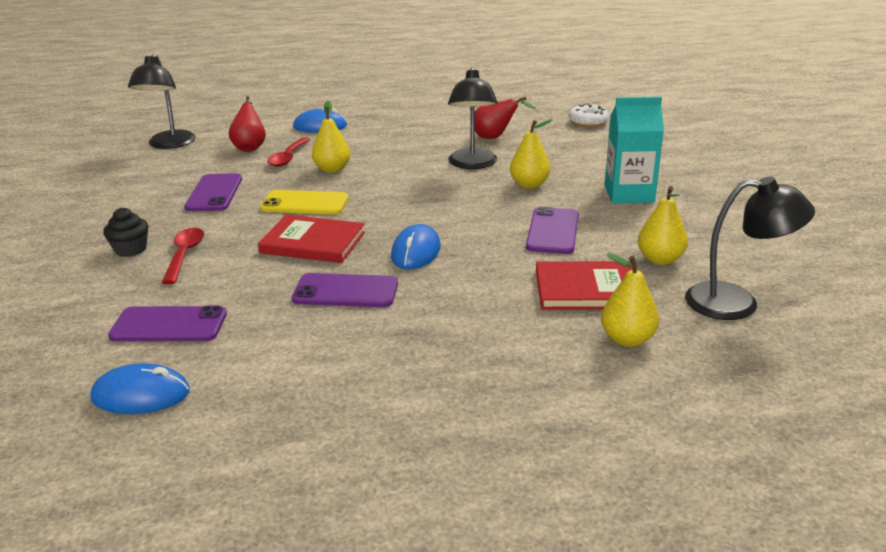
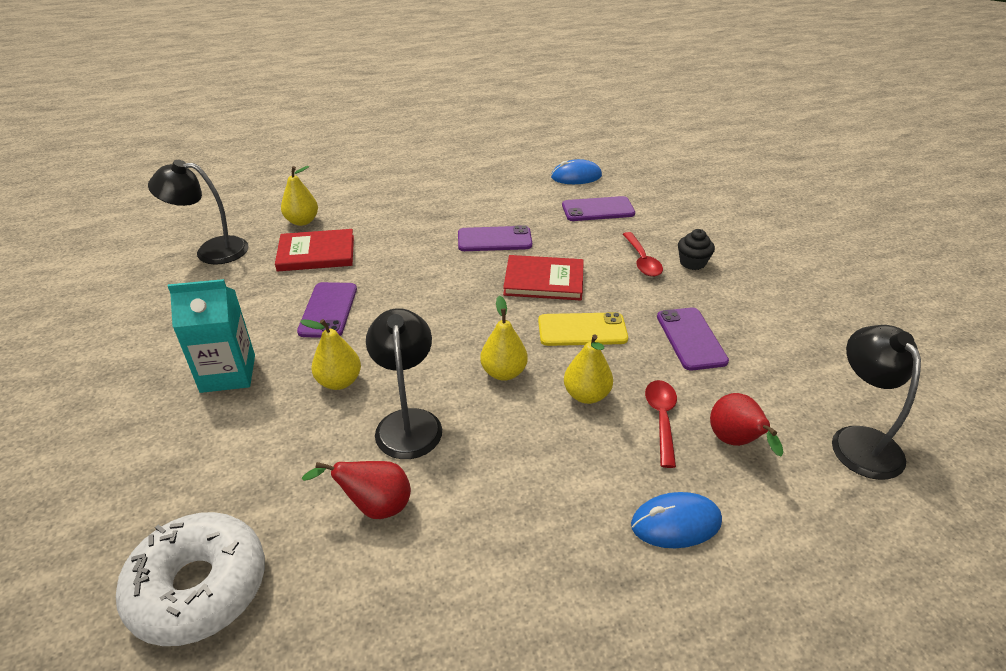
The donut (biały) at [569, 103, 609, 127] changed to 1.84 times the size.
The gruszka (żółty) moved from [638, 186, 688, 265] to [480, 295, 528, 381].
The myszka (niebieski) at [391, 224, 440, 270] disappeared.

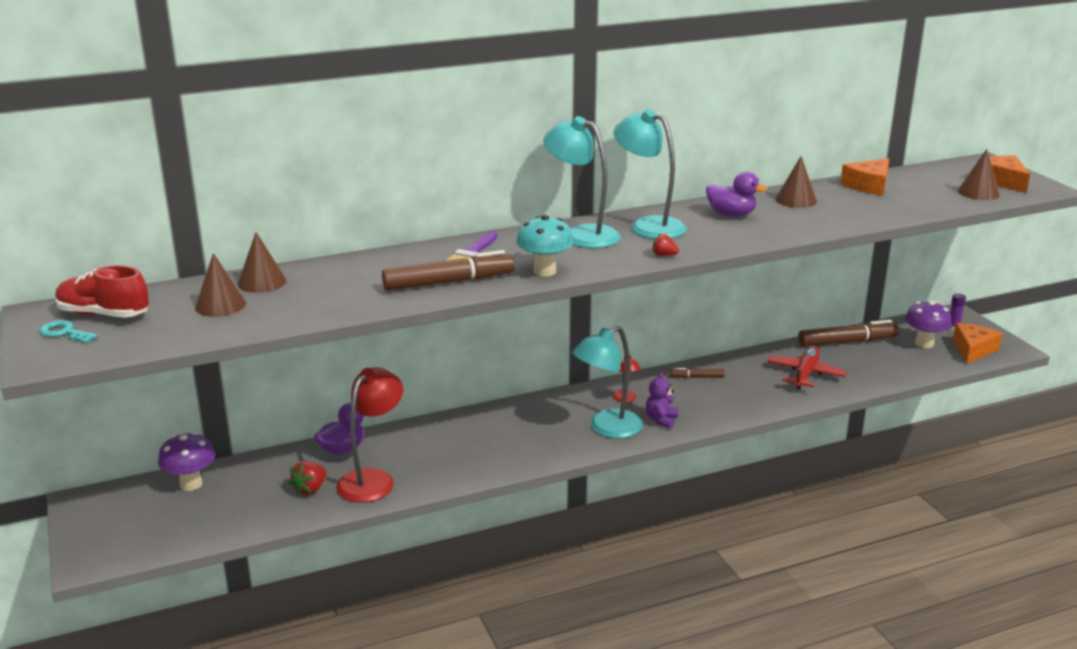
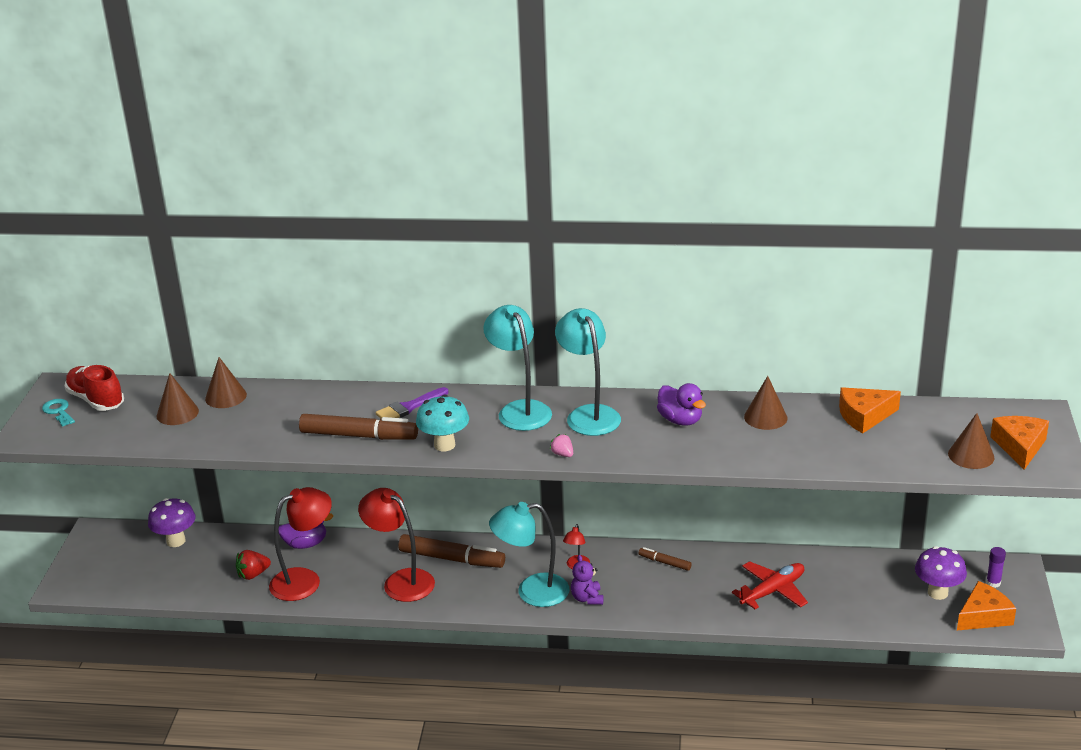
The lampka (czerwony) at [358, 488, 435, 602] appeared.
The flamaster (brązowy) moved from [798, 320, 899, 347] to [398, 534, 505, 568].
The truskawka (czerwony) at [652, 233, 679, 256] became the truskawka (różowy) at [550, 434, 573, 457].
The miś (fioletowy) at [646, 372, 678, 428] turned 60 degrees counterclockwise.

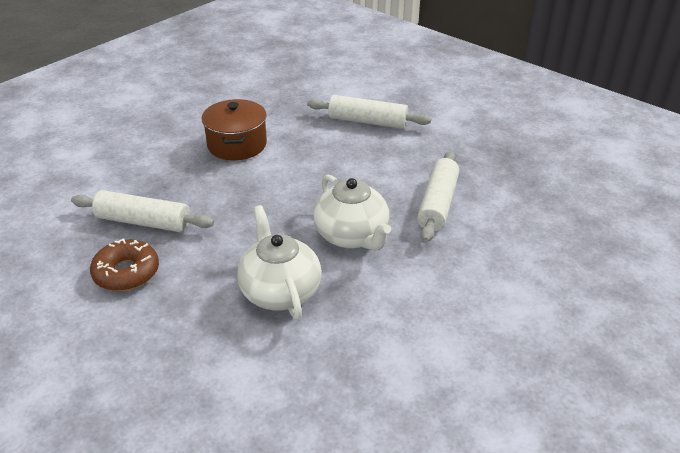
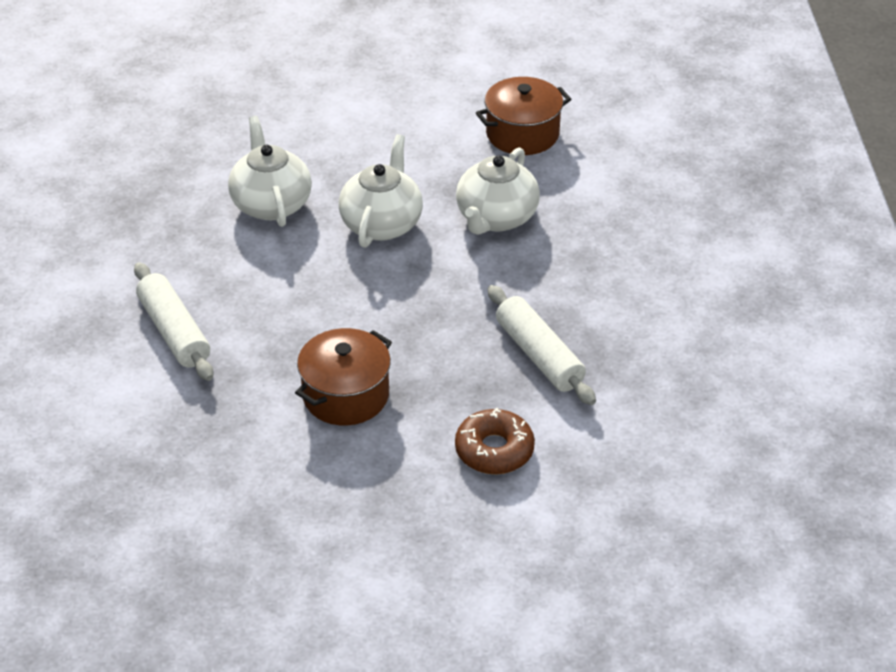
The wałek do ciasta (biały) at [417, 151, 459, 242] was replaced by the imbryk (biały) at [228, 116, 312, 227].
The donut (brązowy) moved from [90, 239, 159, 291] to [455, 408, 535, 474].
The garnek (brązowy) at [476, 77, 571, 155] appeared.

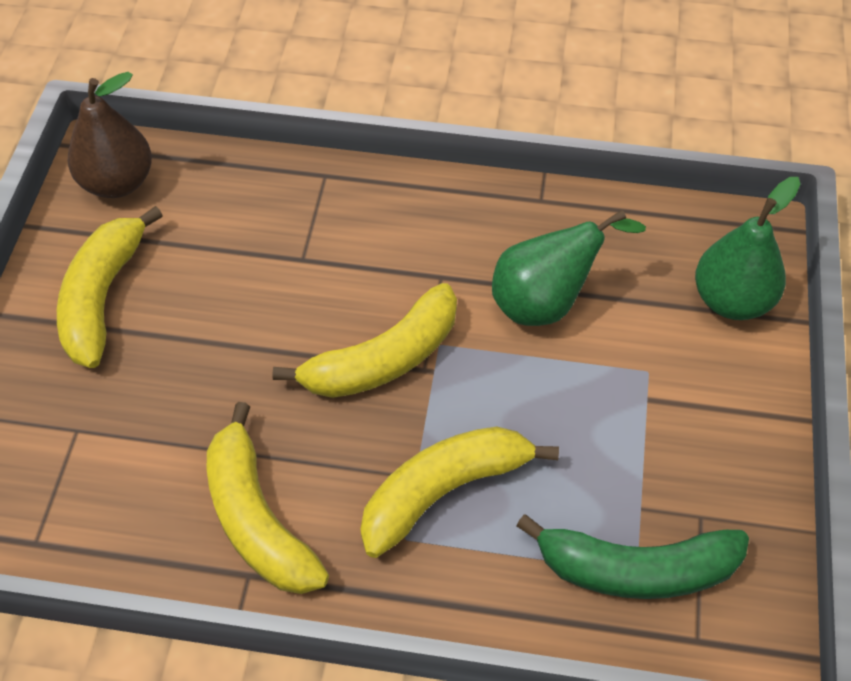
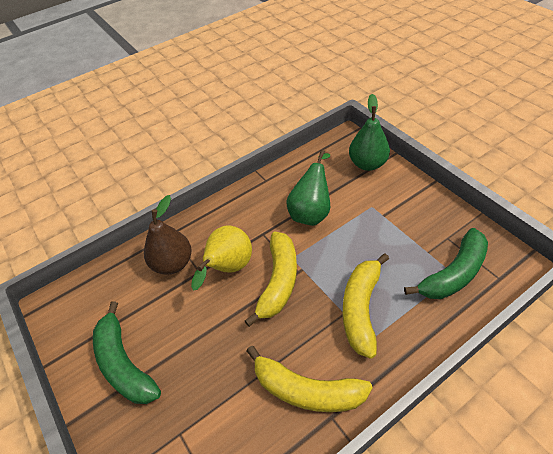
The banan (żółty) at [57, 206, 163, 368] became the banan (zielony) at [93, 302, 161, 404].
The gruszka (brązowy) moved from [68, 72, 152, 198] to [144, 195, 192, 275].
The gruszka (żółty) at [191, 226, 252, 291] appeared.

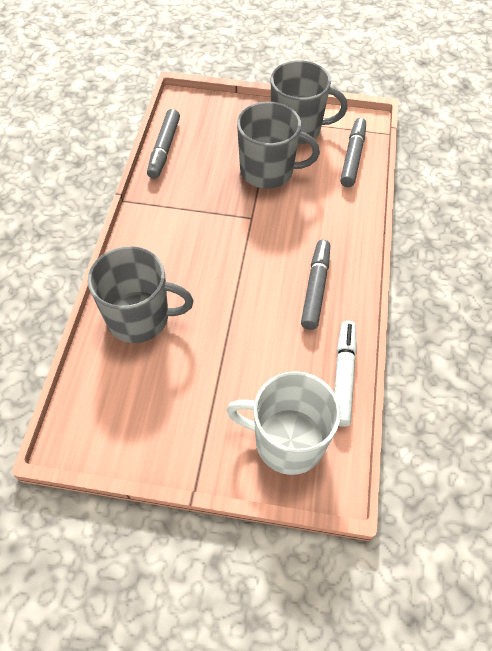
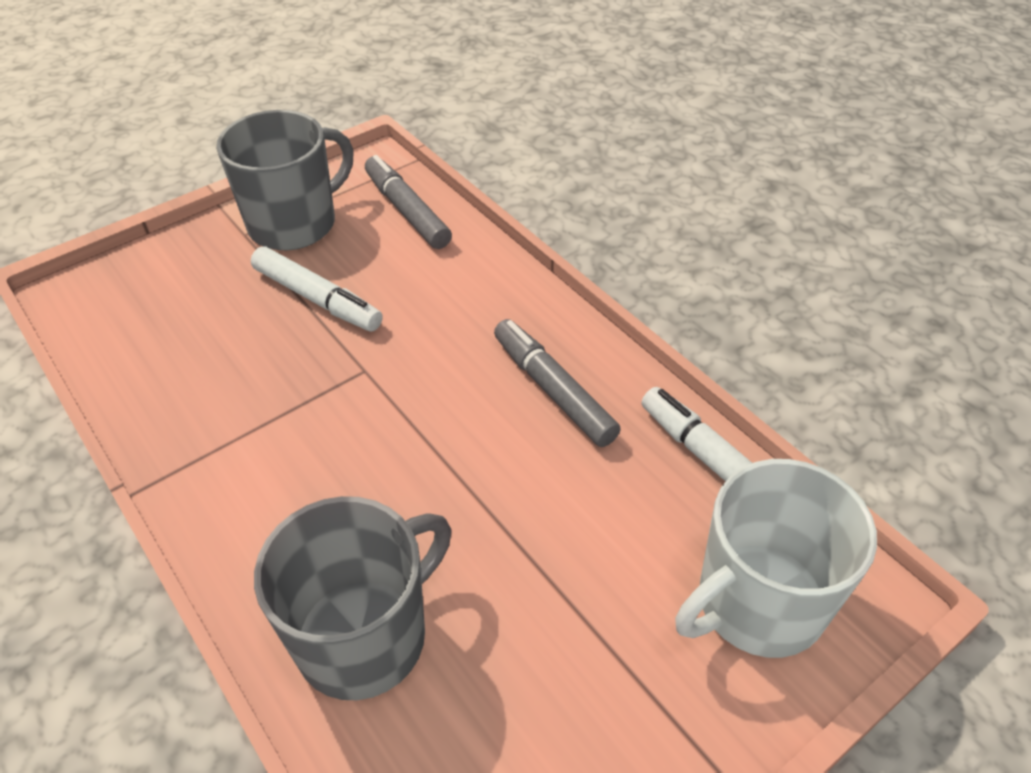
The kubek (szary) at [237, 102, 320, 189] was replaced by the flamaster (biały) at [251, 247, 383, 332].
The flamaster (szary) at [147, 109, 180, 179] disappeared.

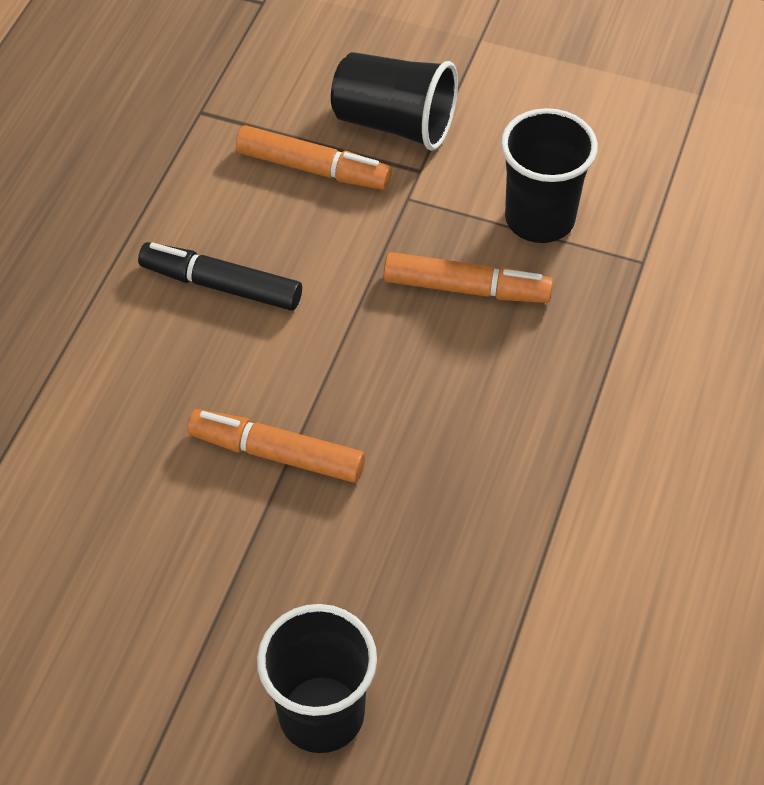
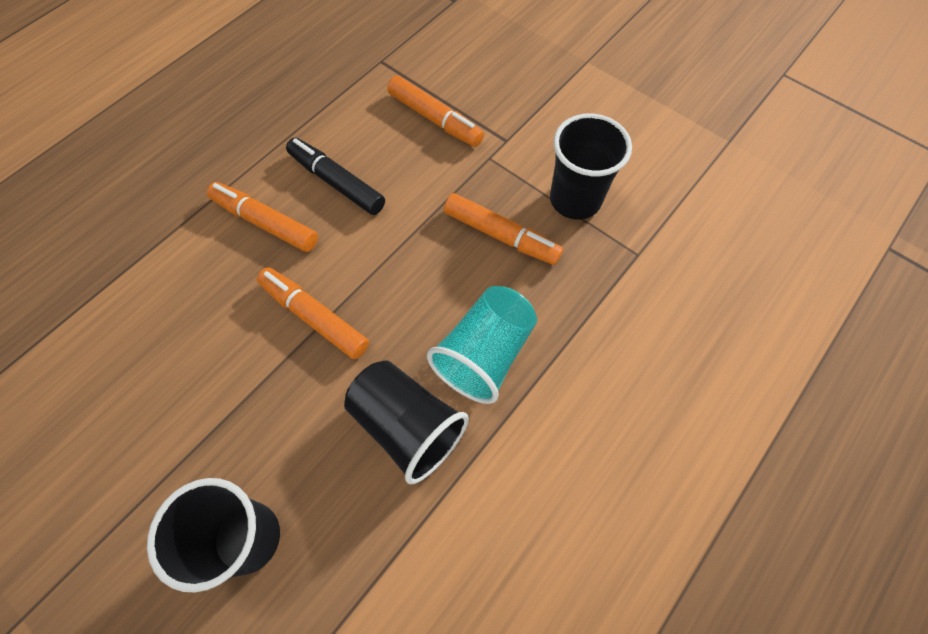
The flamaster (pomarańczowy) at [207, 182, 318, 252] appeared.
The szklanka (czarny) moved from [331, 52, 458, 151] to [344, 360, 469, 484].
The szklanka (turkusowy) at [427, 286, 537, 404] appeared.

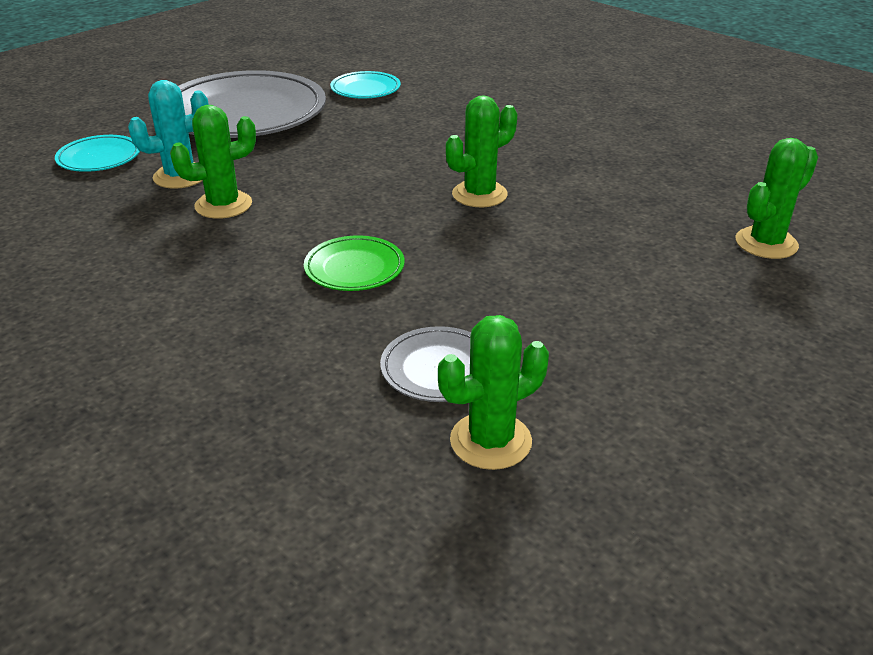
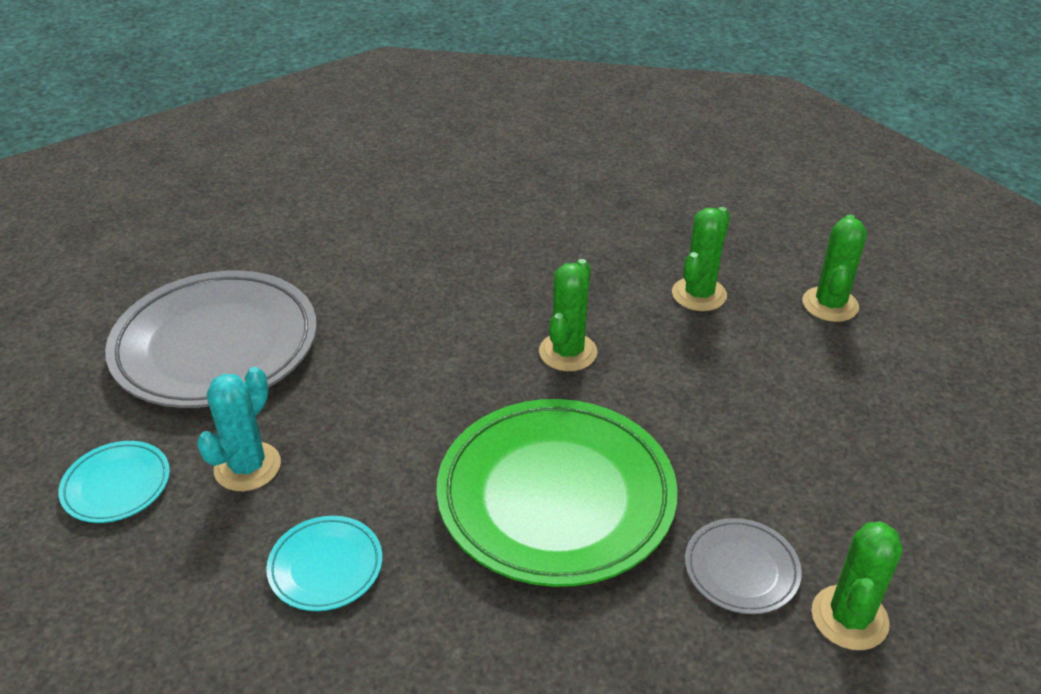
The talerz (turkusowy) moved from [330, 71, 401, 98] to [266, 516, 383, 611].
The talerz (zielony) at [304, 235, 405, 291] changed to 2.22 times the size.
The kaktus (zielony) moved from [170, 105, 256, 219] to [672, 207, 730, 311].

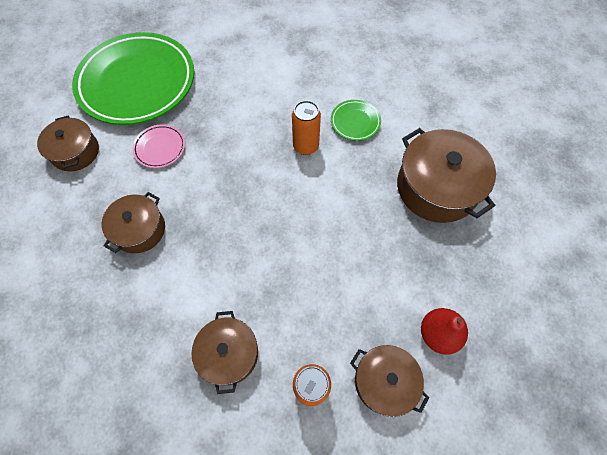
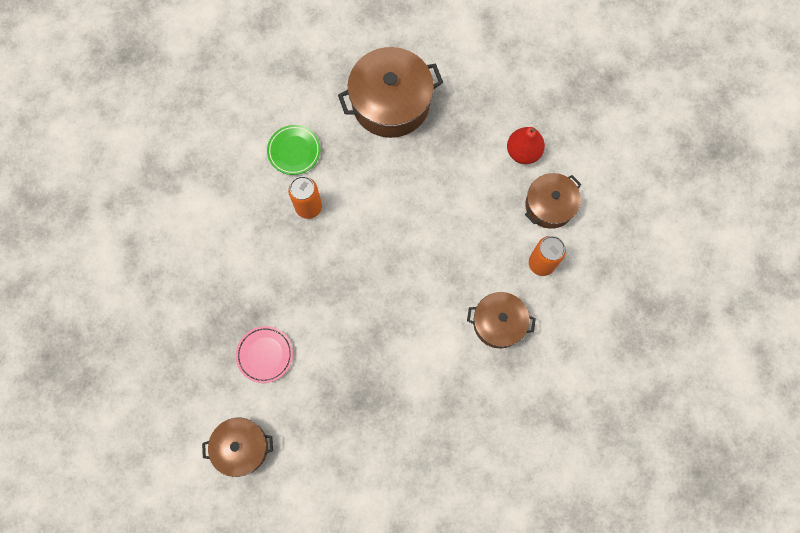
The talerz (zielony) at [72, 32, 194, 125] disappeared.
The garnek (brązowy) at [102, 192, 165, 253] disappeared.

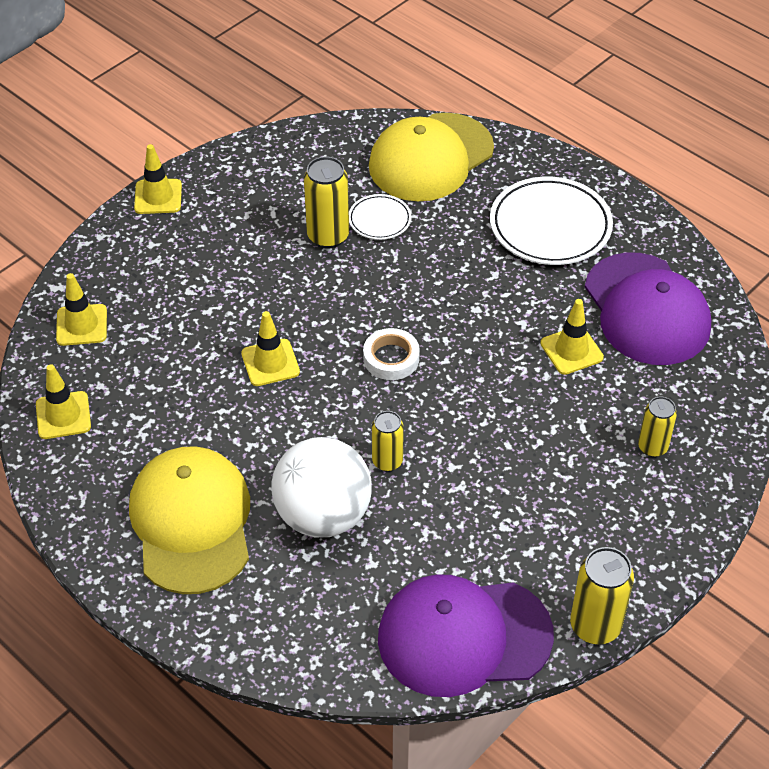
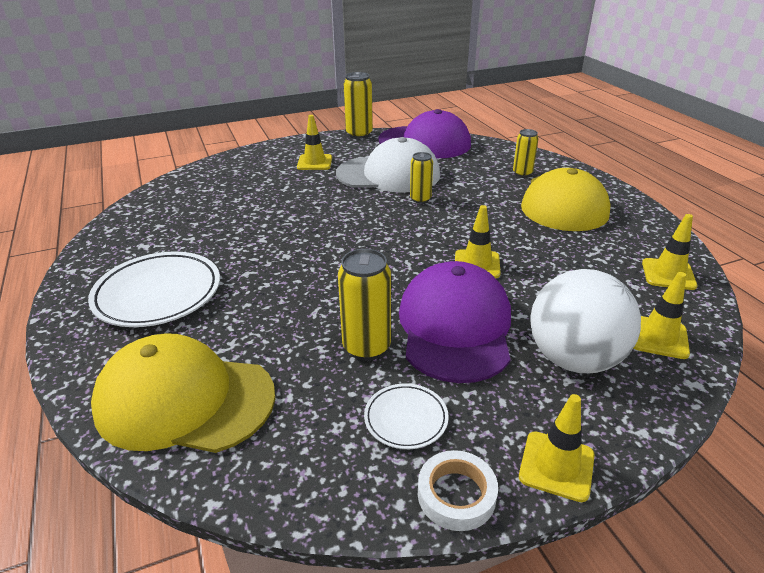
The czapka (żółty) at [369, 113, 494, 201] turned 150 degrees counterclockwise.
The pachołek (żółty) moved from [540, 299, 604, 375] to [297, 115, 332, 170].
The czapka (biały) at [336, 137, 440, 193] appeared.
The talerz (biały) moved from [349, 194, 412, 240] to [364, 383, 449, 449].
The czapka (fioletowy) moved from [585, 252, 711, 365] to [399, 261, 511, 383].
The taśma klejąca (biały) moved from [363, 328, 420, 380] to [418, 450, 498, 531].
The puszka (żółty) moved from [638, 396, 677, 457] to [513, 129, 539, 177].
The piłka (biały) moved from [271, 437, 372, 537] to [531, 269, 641, 373].

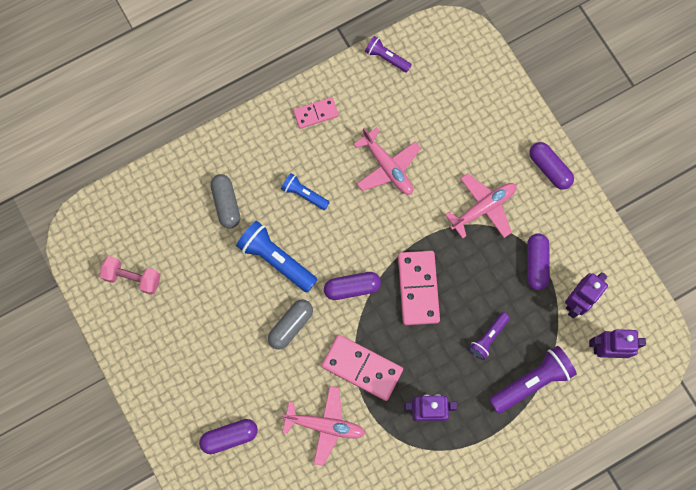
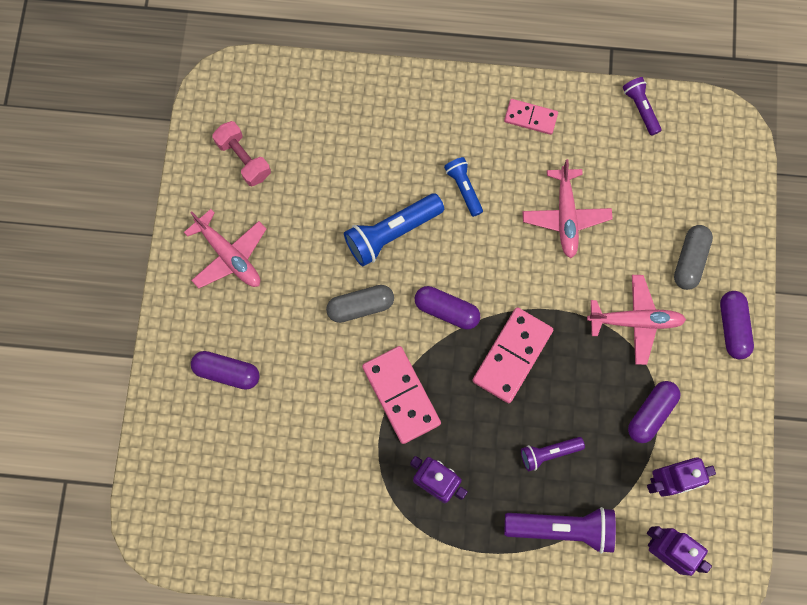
The samolot (różowy) moved from [281, 386, 366, 466] to [184, 209, 267, 288].
The latarka (niebieski) at [236, 221, 317, 293] turned 105 degrees counterclockwise.
The kapsułka (szary) moved from [210, 174, 240, 229] to [674, 225, 713, 290].

